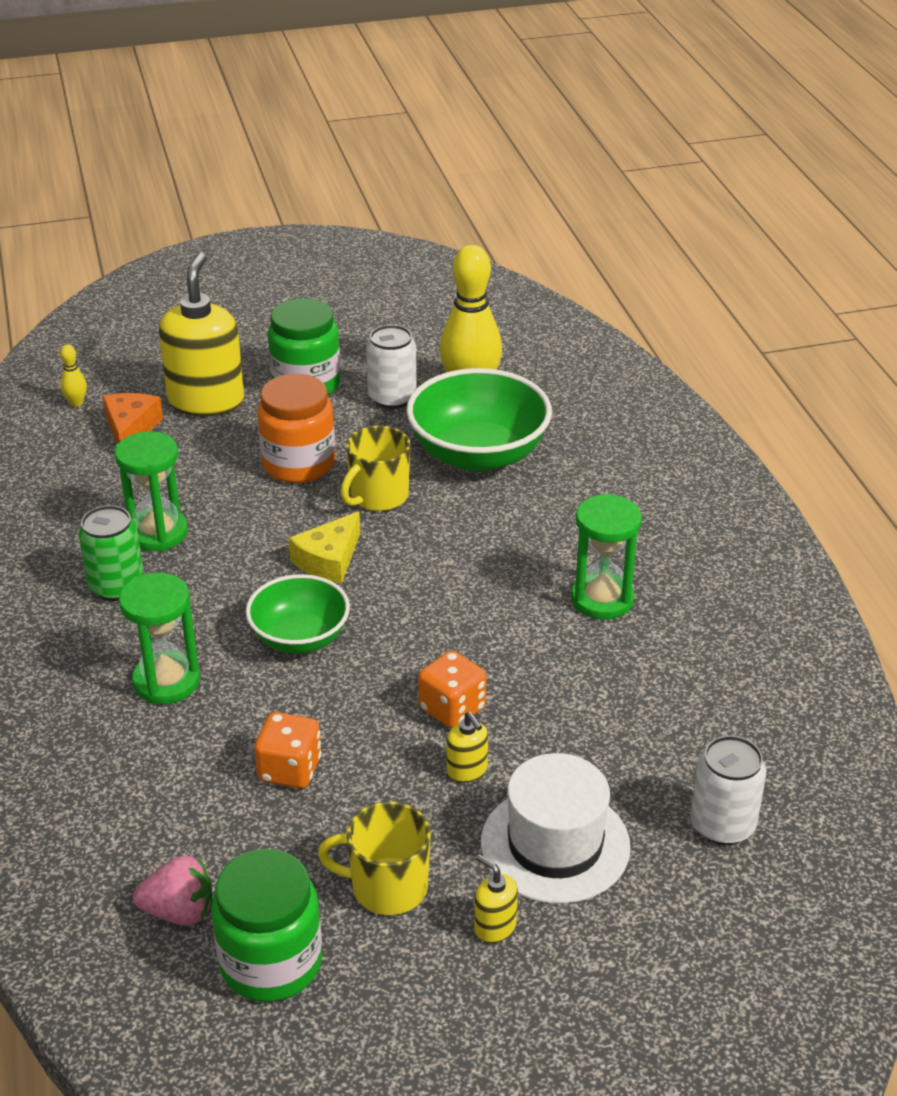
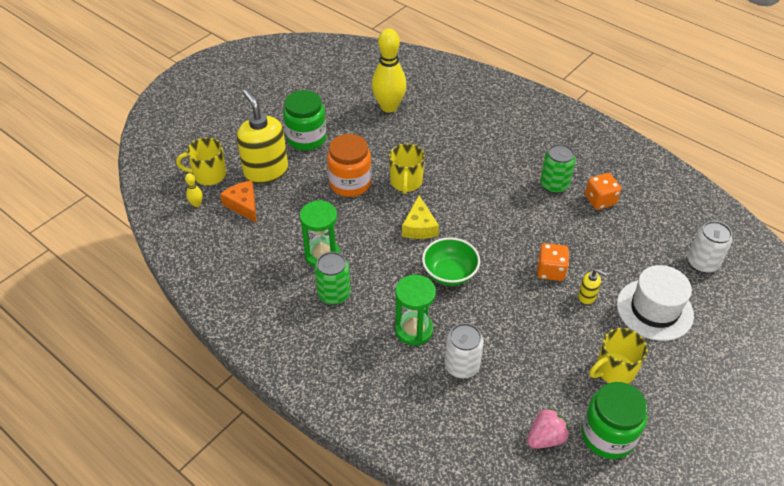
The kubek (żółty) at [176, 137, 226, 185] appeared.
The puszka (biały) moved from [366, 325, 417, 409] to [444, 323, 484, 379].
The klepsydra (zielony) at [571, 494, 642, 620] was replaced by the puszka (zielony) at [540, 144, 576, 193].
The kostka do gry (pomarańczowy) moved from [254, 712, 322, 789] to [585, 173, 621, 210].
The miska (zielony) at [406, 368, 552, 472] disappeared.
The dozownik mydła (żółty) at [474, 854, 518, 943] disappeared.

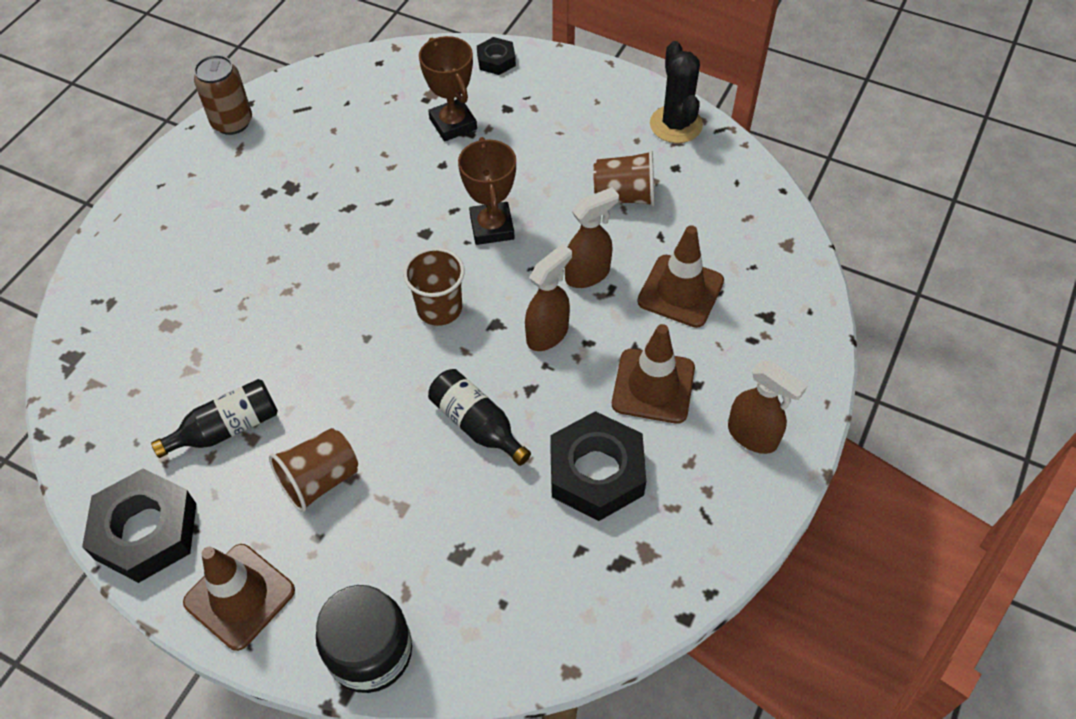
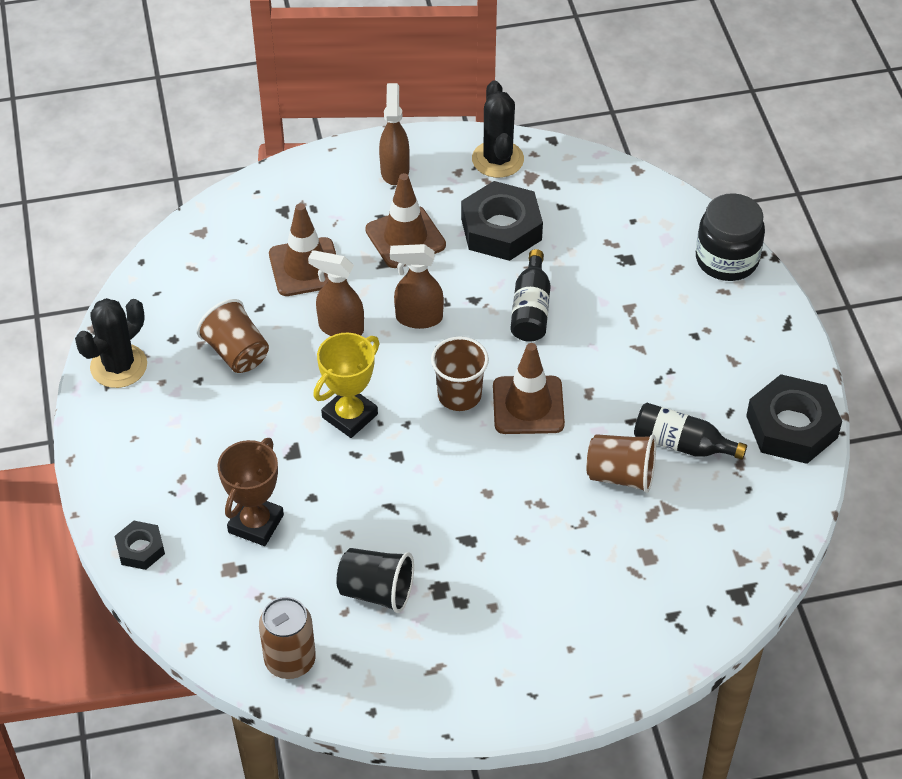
The puszka (brązowy) moved from [194, 55, 252, 135] to [259, 597, 316, 679].
The puchar (brązowy) at [458, 137, 516, 245] became the puchar (żółty) at [313, 333, 380, 438].
The szklanka (czarny) at [336, 548, 414, 613] appeared.
The kaktus (czarny) at [472, 80, 524, 178] appeared.
The pachołek (brązowy) moved from [183, 544, 295, 651] to [493, 343, 565, 434].
The szklanka (brązowy) moved from [269, 428, 358, 512] to [586, 434, 656, 493].

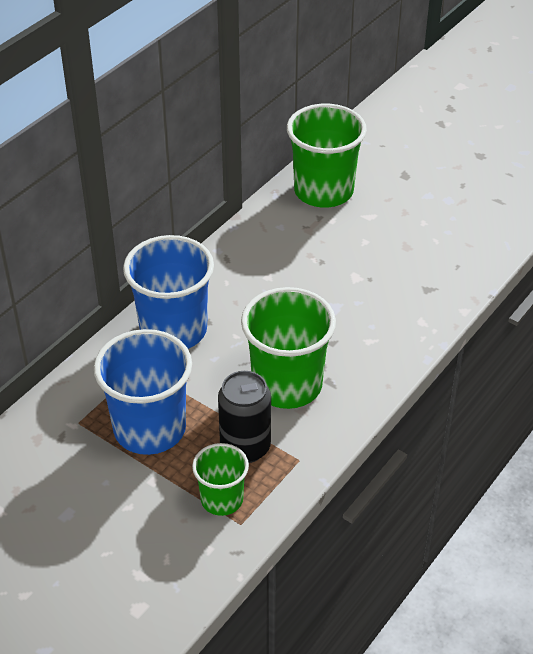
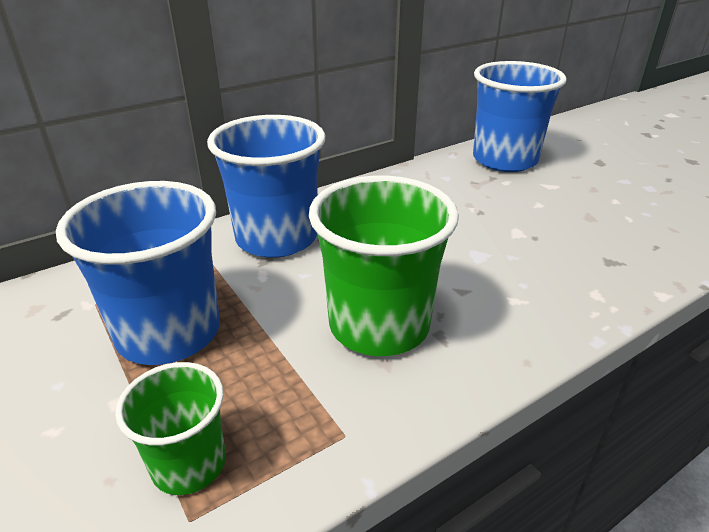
The szklanka (zielony) at [287, 104, 367, 208] became the szklanka (niebieski) at [473, 61, 567, 172].
The puszka (czarny) at [218, 371, 271, 463] disappeared.

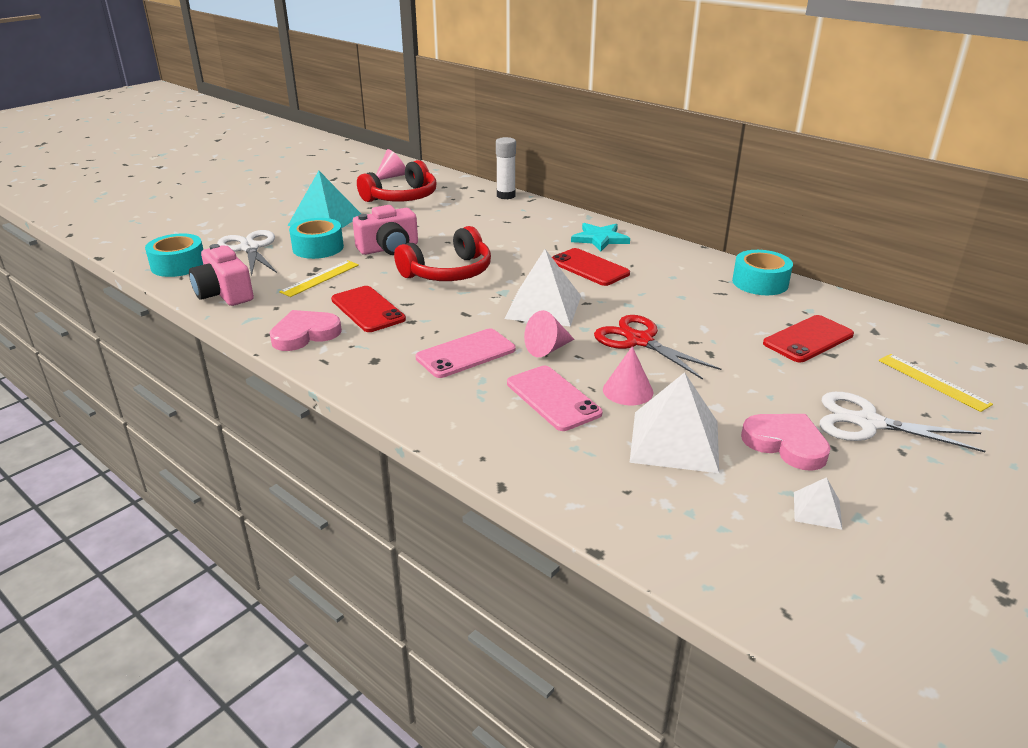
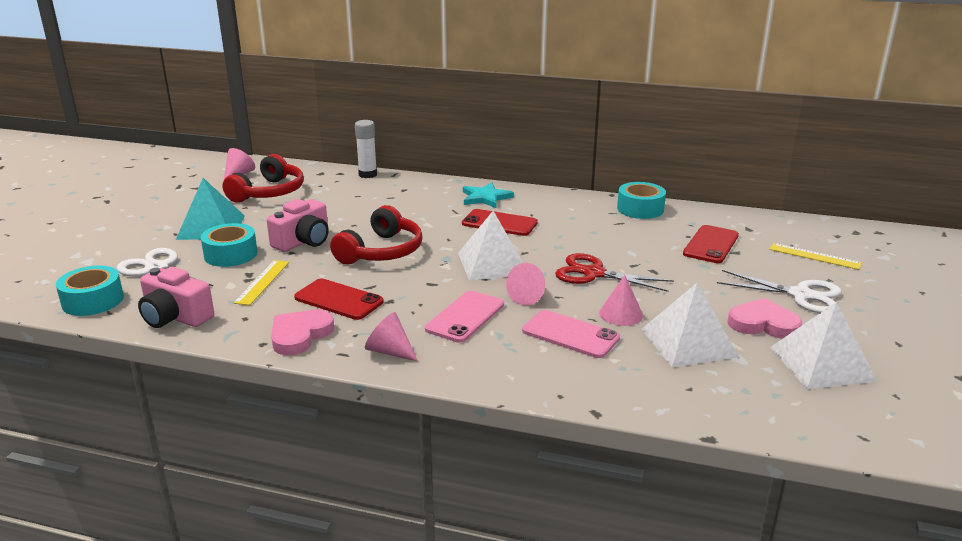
The stożek (różowy) at [365, 312, 418, 362] appeared.
The nożyczki (biały) at [820, 392, 986, 452] turned 150 degrees counterclockwise.
The piramida (biały) at [794, 477, 842, 530] changed to 2.13 times the size.

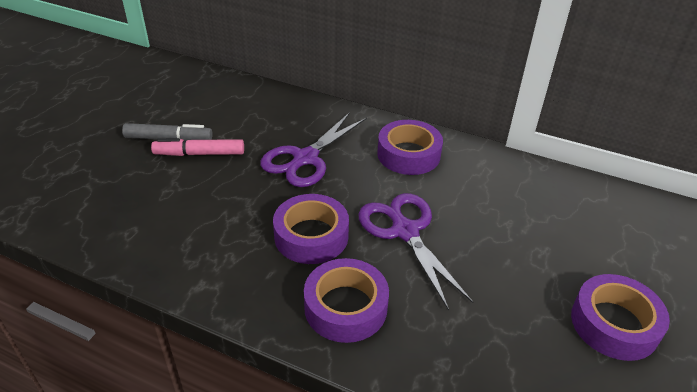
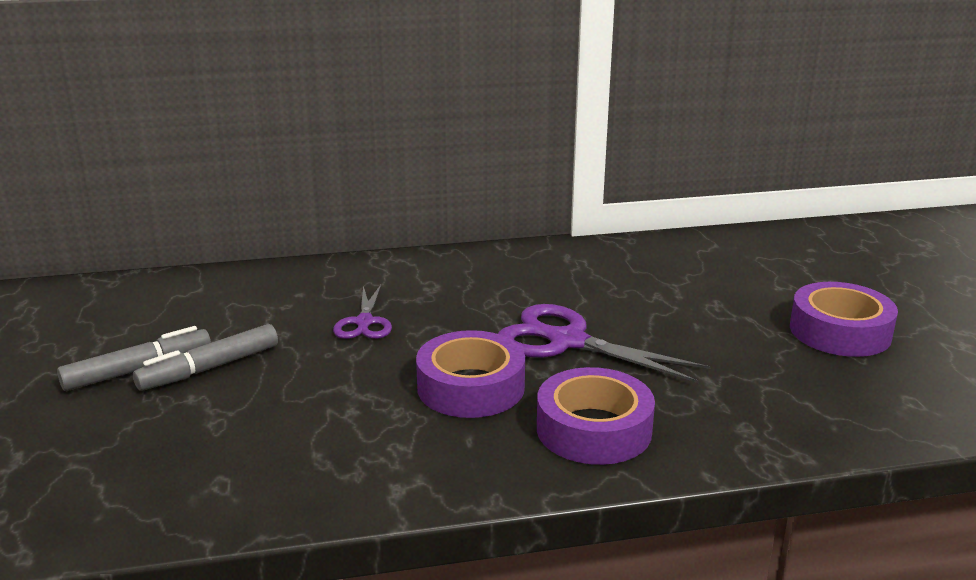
The flamaster (różowy) at [151, 138, 244, 156] became the flamaster (szary) at [133, 324, 278, 391].
The nożyczki (fioletowy) at [260, 112, 367, 187] changed to 0.58 times the size.
The taśma klejąca (fioletowy) at [377, 120, 443, 175] disappeared.

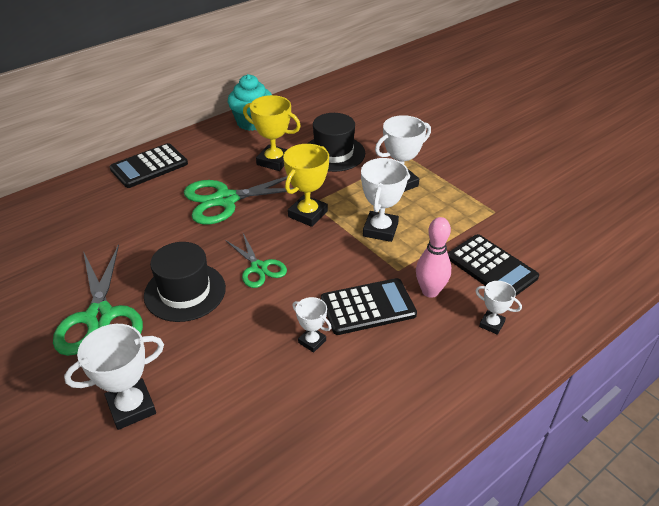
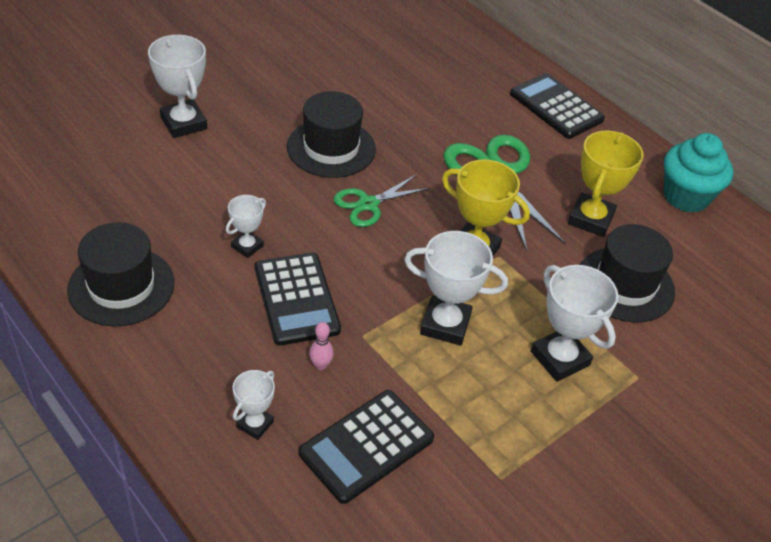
The kapelusz (czarny) at [67, 222, 174, 327] appeared.
The kręgiel (różowy) at [416, 217, 451, 298] changed to 0.52 times the size.
The nożyczki (zielony) at [53, 244, 143, 356] disappeared.

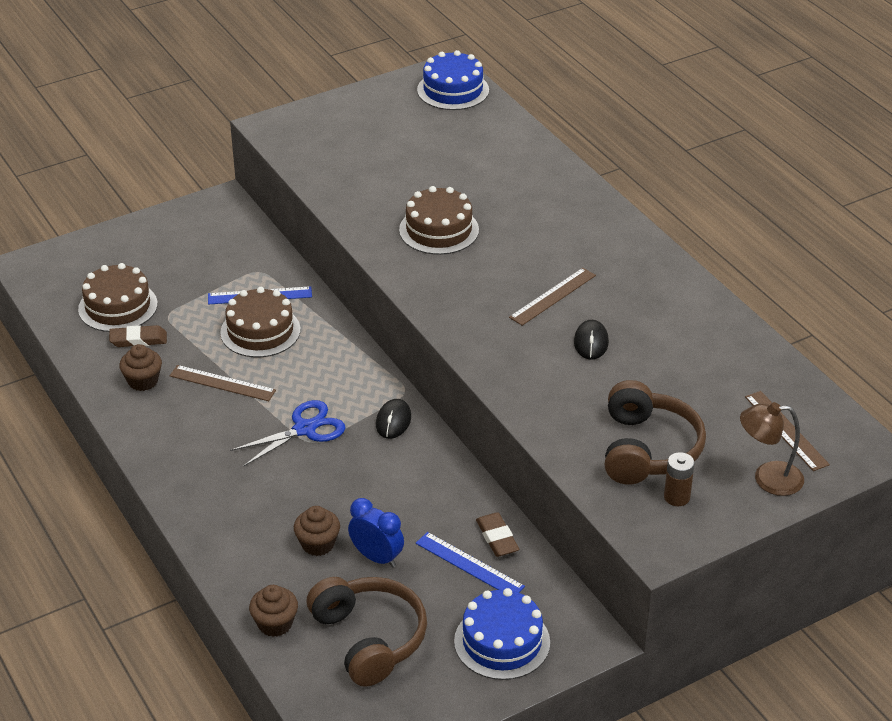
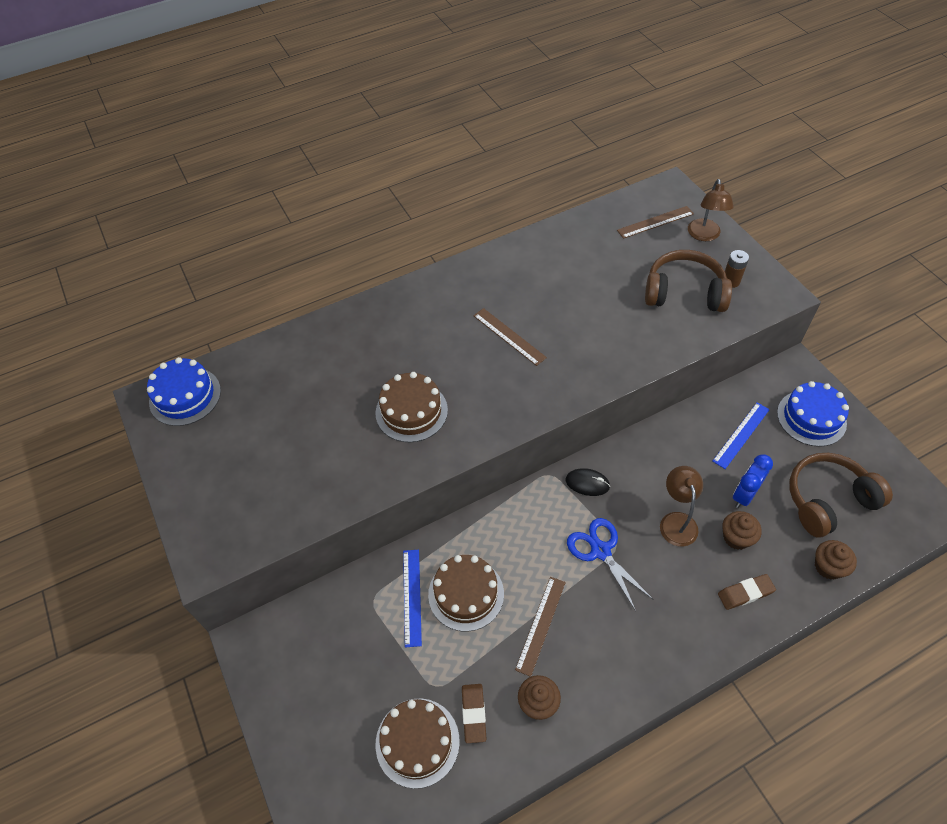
The lampka (brązowy) at [660, 466, 703, 547] appeared.
The gumka do mazania (brązowy) moved from [476, 512, 519, 557] to [718, 574, 776, 610].
The myszka (czarny) at [574, 320, 609, 360] disappeared.

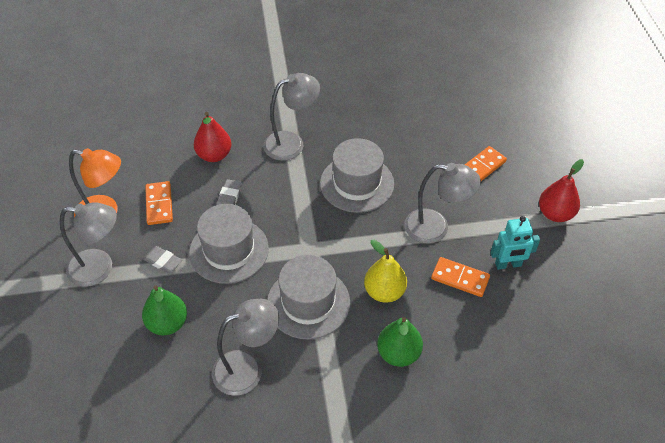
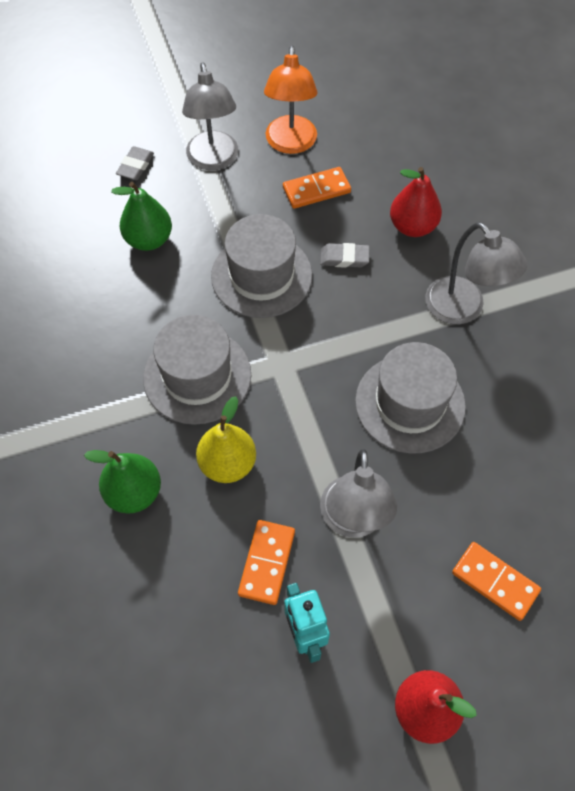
The gumka do mazania (szary) moved from [143, 246, 182, 273] to [116, 146, 154, 180].
The lampka (szary) at [212, 299, 279, 396] disappeared.

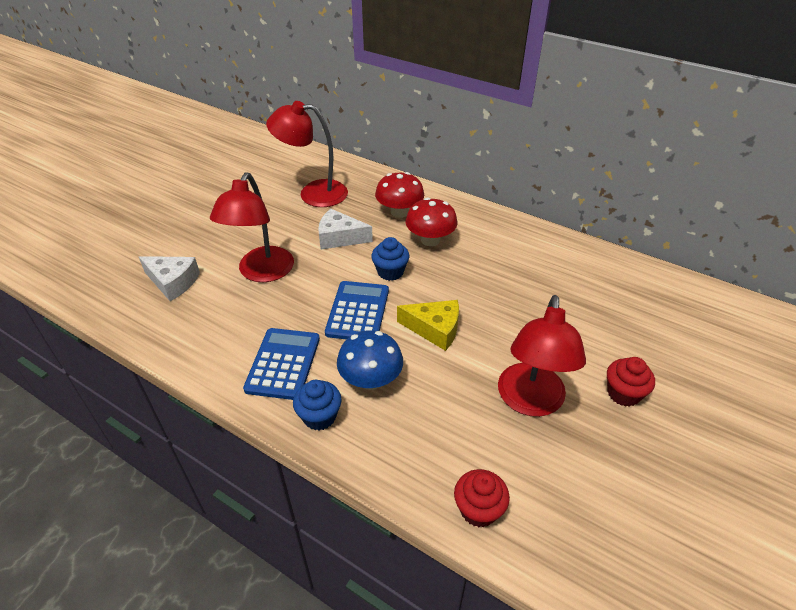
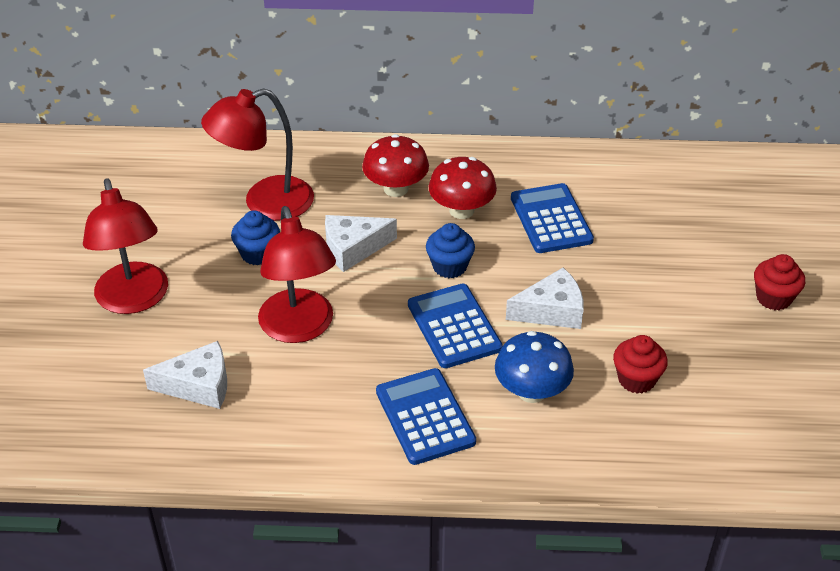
The lampka (czerwony) moved from [498, 295, 586, 417] to [83, 178, 168, 314].
The muffinka (niebieski) moved from [293, 380, 342, 431] to [231, 210, 280, 265].
The ser (żółty) at [397, 300, 459, 351] became the ser (biały) at [506, 268, 584, 329].
The kalkulator (niebieski) at [511, 183, 594, 253] appeared.
The muffinka (czerwony) moved from [454, 469, 510, 527] to [613, 335, 668, 394].

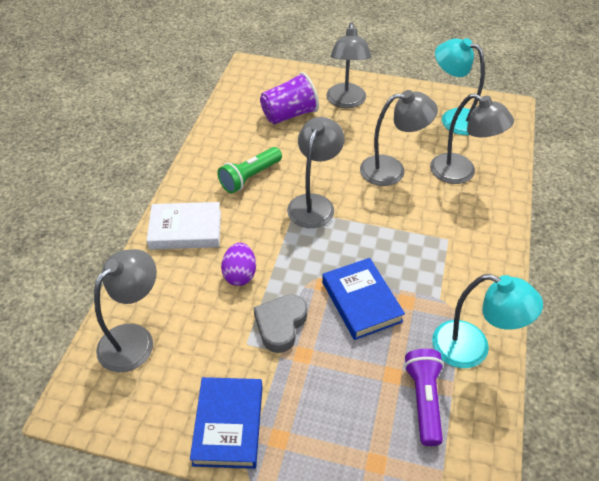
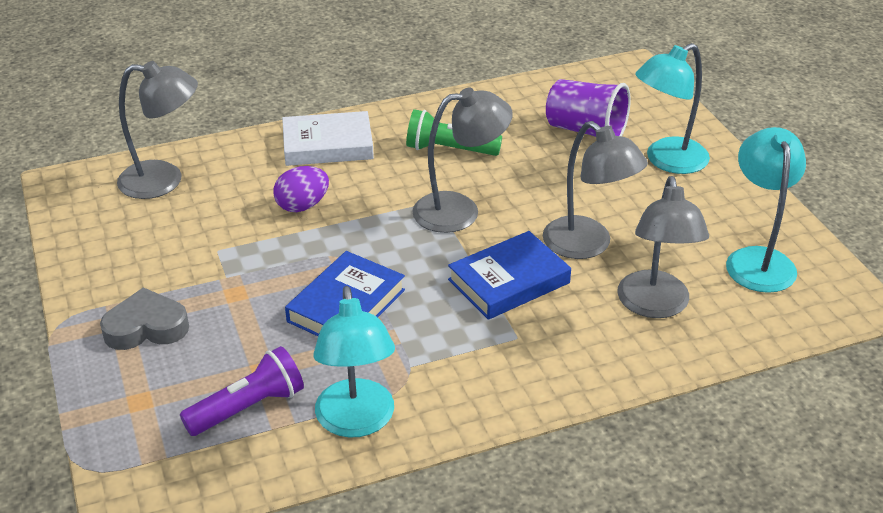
The serce (szary) moved from [254, 294, 307, 353] to [100, 287, 189, 350].
The książka (biały) at [147, 202, 221, 250] turned 60 degrees counterclockwise.
The książka (niebieski) moved from [190, 377, 263, 469] to [448, 231, 571, 320].
The lampka (szary) at [326, 22, 371, 108] became the lampka (turkusowy) at [635, 43, 710, 174].

